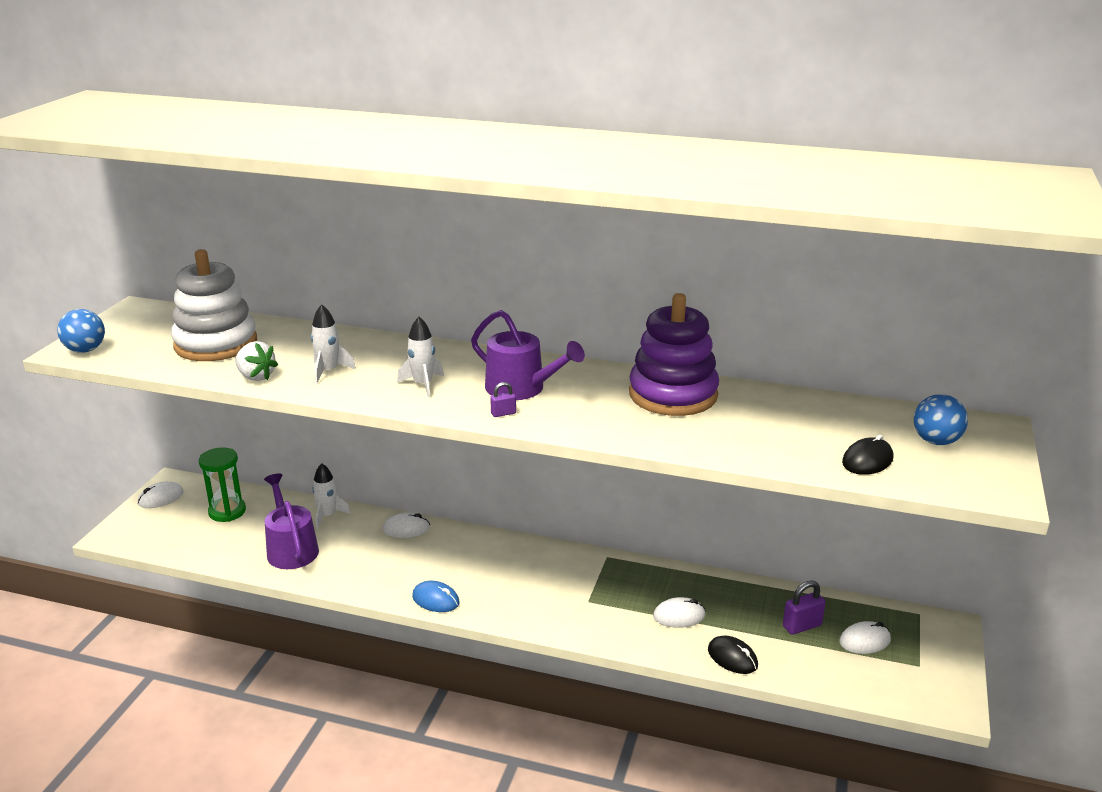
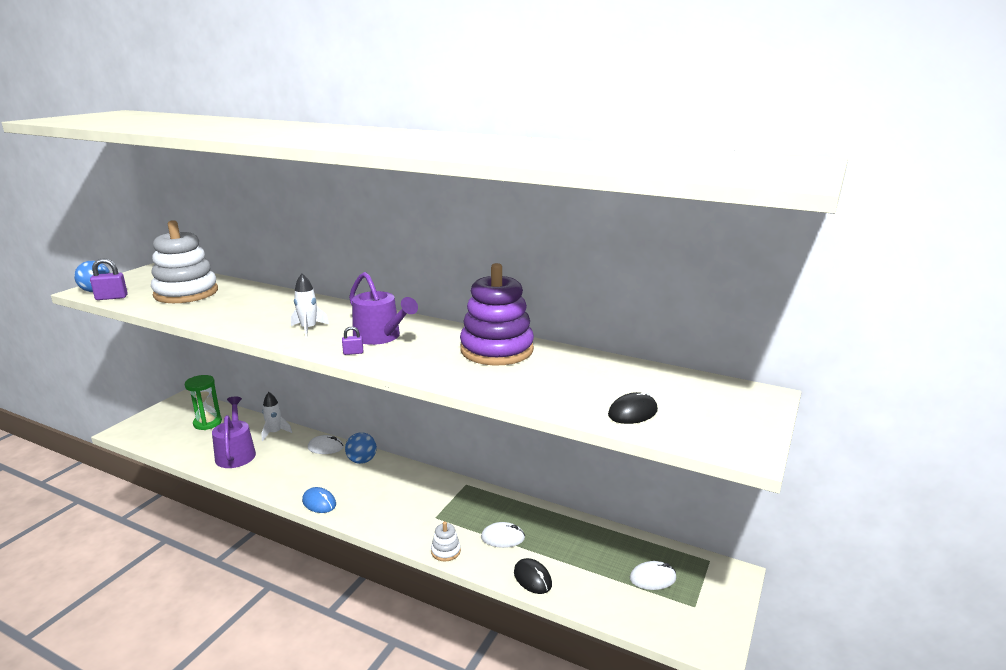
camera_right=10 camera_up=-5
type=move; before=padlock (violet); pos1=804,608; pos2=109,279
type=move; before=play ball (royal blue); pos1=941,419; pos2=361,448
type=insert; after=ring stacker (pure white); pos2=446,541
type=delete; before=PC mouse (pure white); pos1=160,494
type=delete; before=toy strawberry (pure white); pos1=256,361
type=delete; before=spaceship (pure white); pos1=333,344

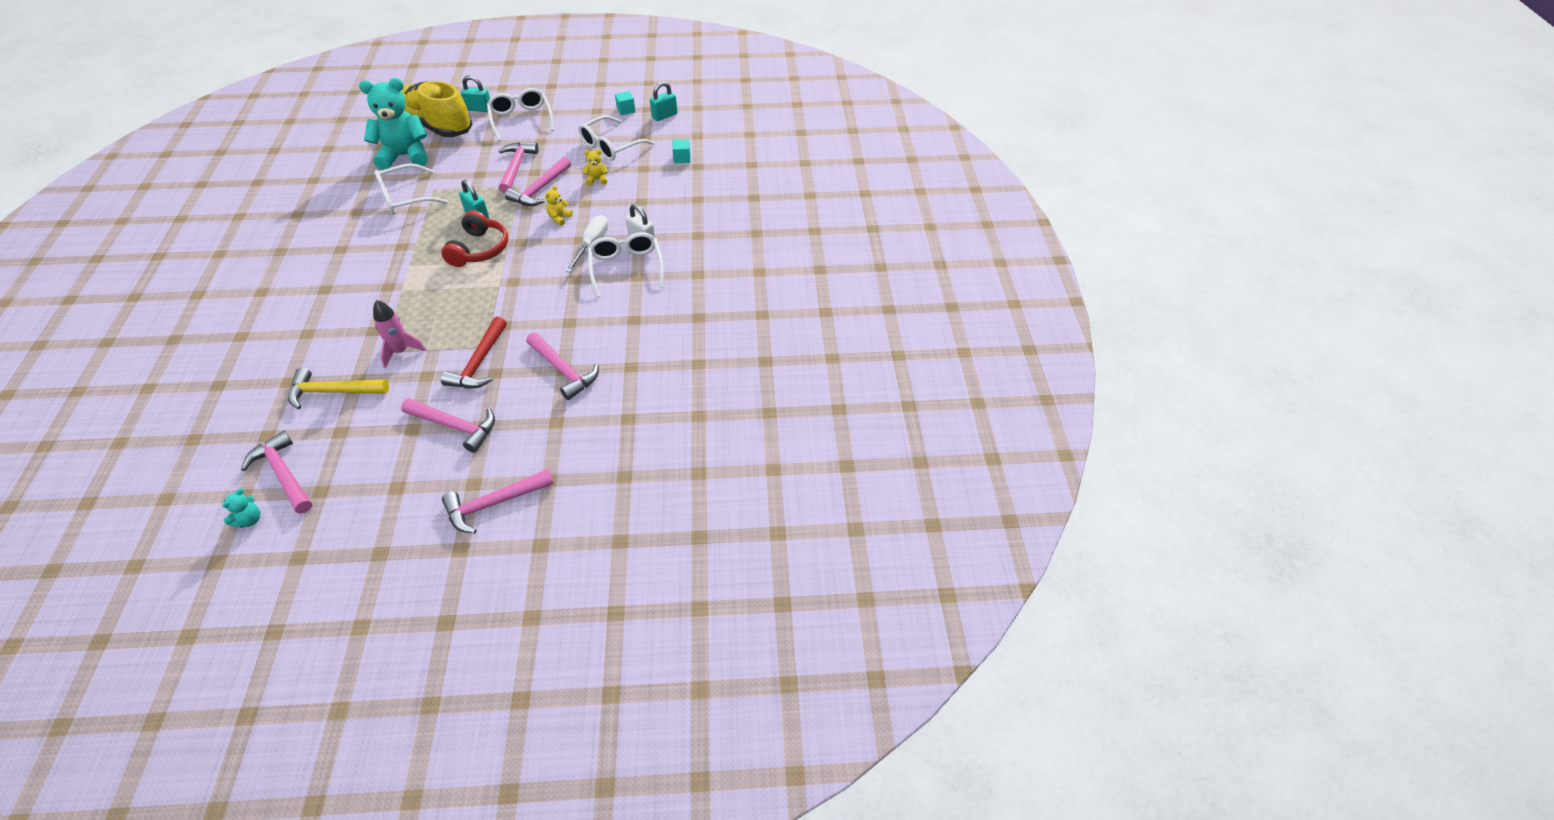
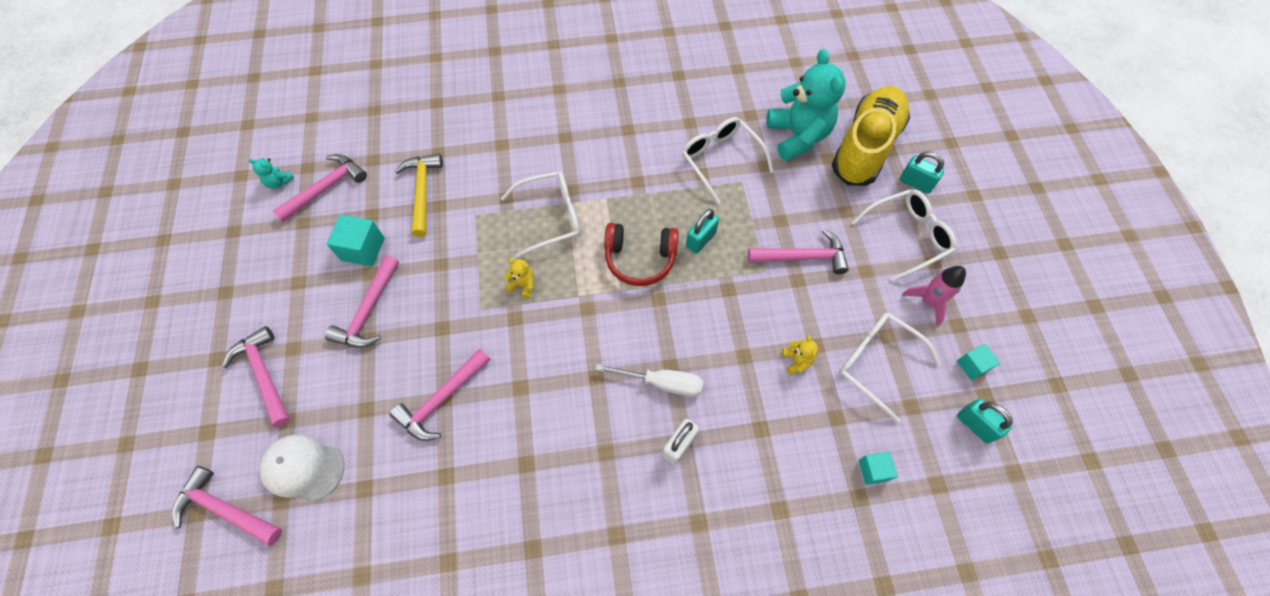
camera_right=85 camera_up=15
type=move; before=claw hammer (pink); pos1=538,181; pos2=227,506
type=insert; after=cap (pure white); pos2=301,467
type=insert; after=block (teal); pos2=355,240
type=move; before=eyeglasses (pure white); pos1=626,264; pos2=540,214
type=move; before=teddy (golden); pos1=559,205; pos2=519,278
type=rotate; before=padlock (teal); pos1=475,93; pos2=922,172; turn=-60
type=move; before=spaceship (pink); pos1=399,334; pos2=934,296
type=delete; before=claw hammer (scarlet); pos1=474,353

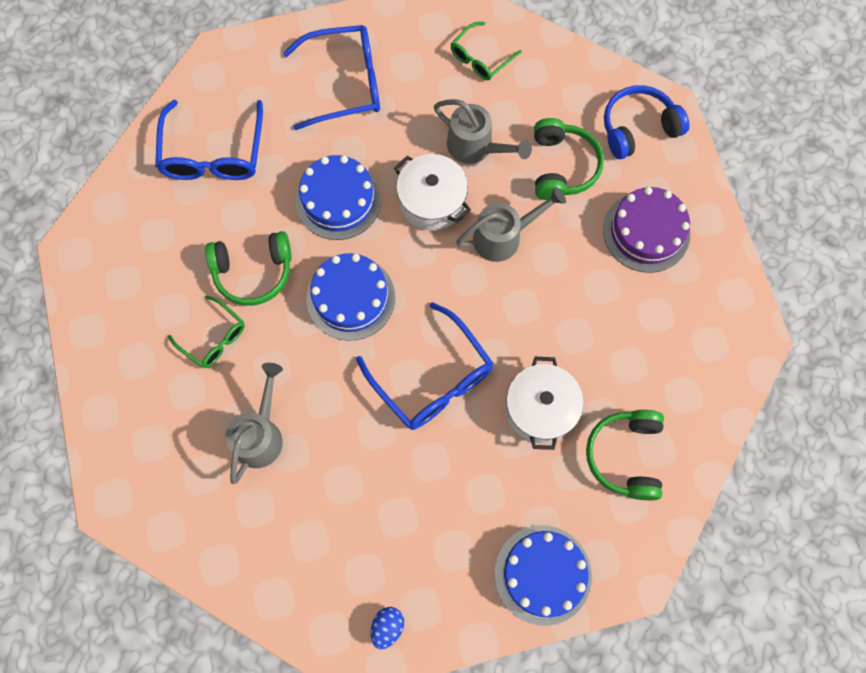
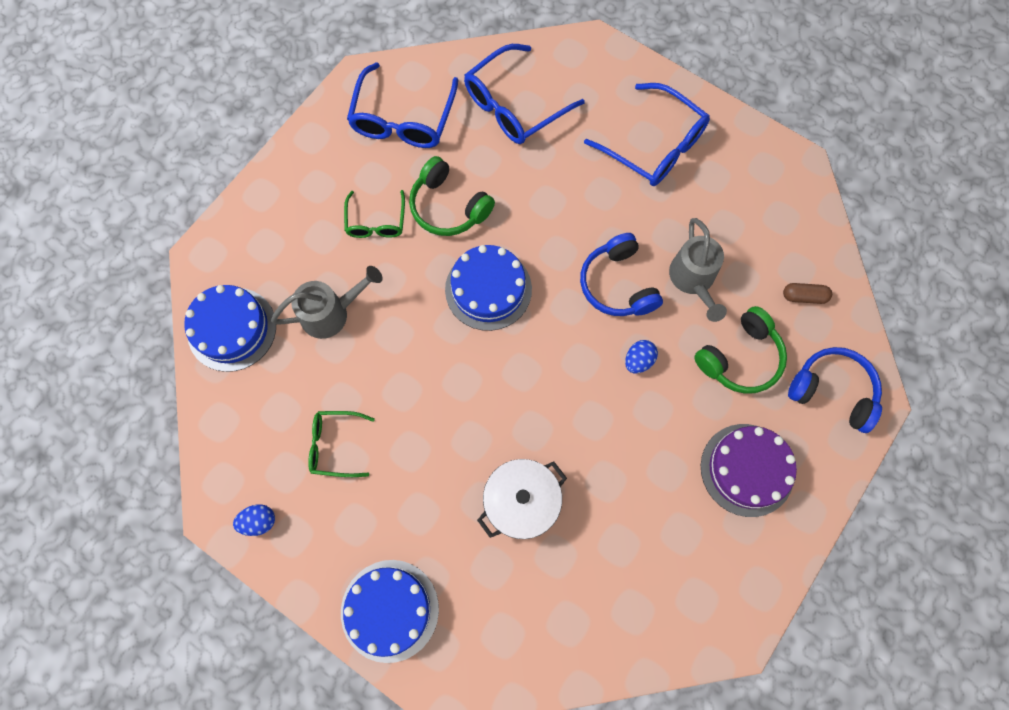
camera_right=50 camera_up=0
type=move; before=cake (royal blue); pos1=338,197; pos2=230,328
type=move; before=eyeglasses (green); pos1=486,51; pos2=341,444
type=move; before=eyeglasses (royal blue); pos1=424,366; pos2=402,105
type=replace; before=pot (pure white); after=over-ear headphones (royal blue); pos1=432,192; pos2=621,274
type=replace; before=sprinkling can (ash-grey); after=egg shape (royal blue); pos1=511,224; pos2=641,356
type=insert; after=capsule (dark brown); pos2=807,293
type=delete; before=over-ear headphones (green); pos1=625,455

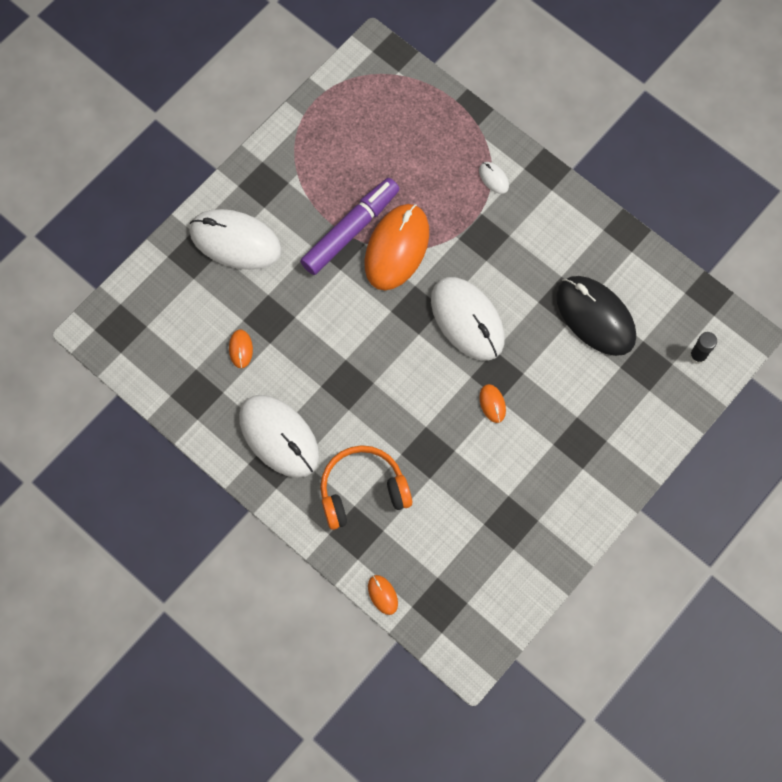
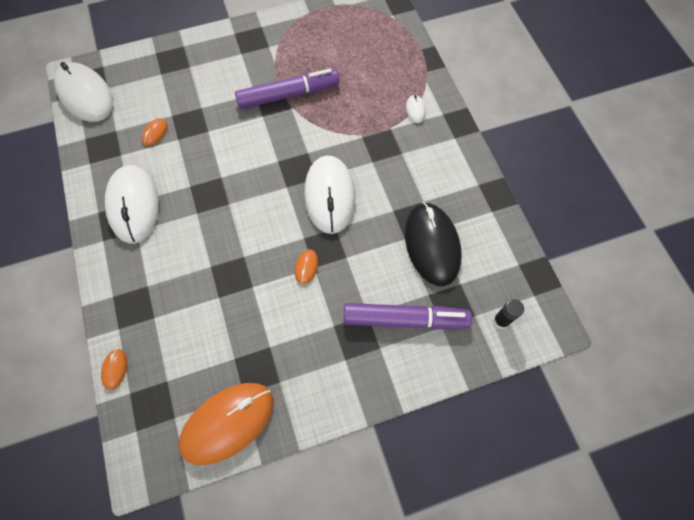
camera_right=30 camera_up=-5
type=move; before=PC mouse (pure white); pos1=235,239; pos2=83,92
type=move; before=PC mouse (orange-coloured); pos1=397,247; pos2=226,424
type=insert; after=marker pen (violet); pos2=408,316
type=delete; before=over-ear headphones (orange-coloured); pos1=366,487

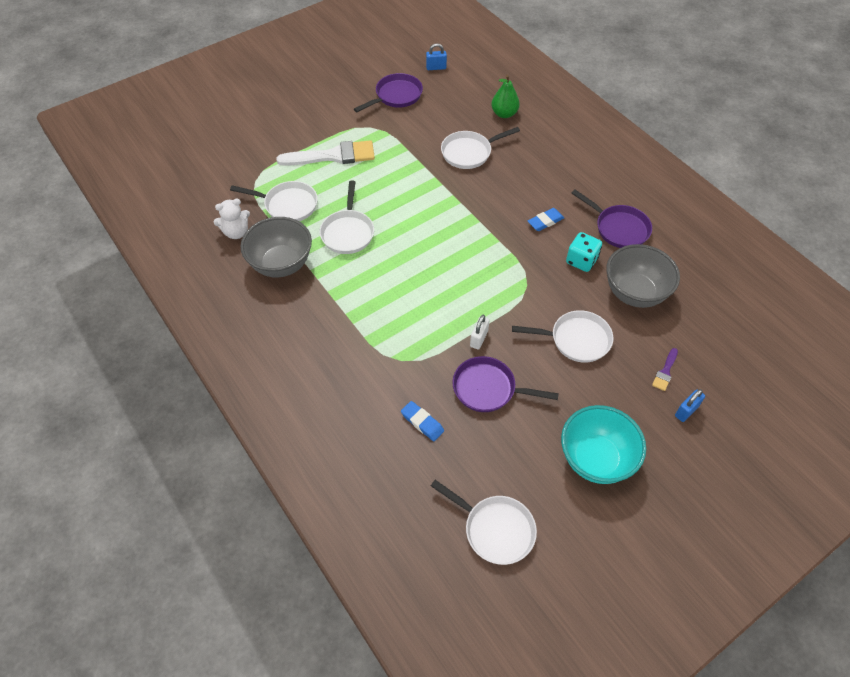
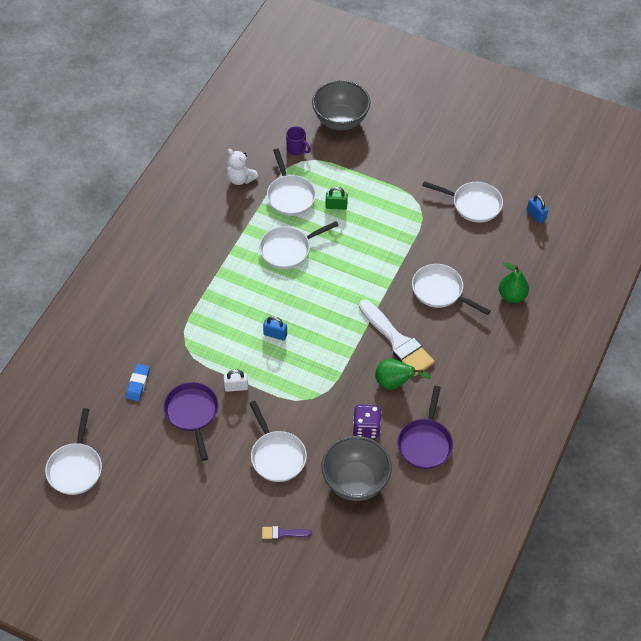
camera_right=60 camera_up=0
type=move; before=padlock (royal blue); pos1=690,405; pos2=275,328
type=insert; after=tea mug (violet); pos2=298,140
type=move; before=deep dish (ash-grey); pos1=276,247; pos2=341,105
type=insert; after=padlock (green); pos2=336,198
type=recolor; before=game die (teal); after=game die (violet); pos1=584,252; pos2=367,421
type=move; before=paintbrush (pure white); pos1=326,153; pos2=397,338
type=replace; before=eraser (royal blue); after=pear (green); pos1=546,219; pos2=403,374
type=recolor; before=pan (violet); after=pan (pure white); pos1=388,92; pos2=462,202
type=delete; before=deep dish (teal); pos1=603,444

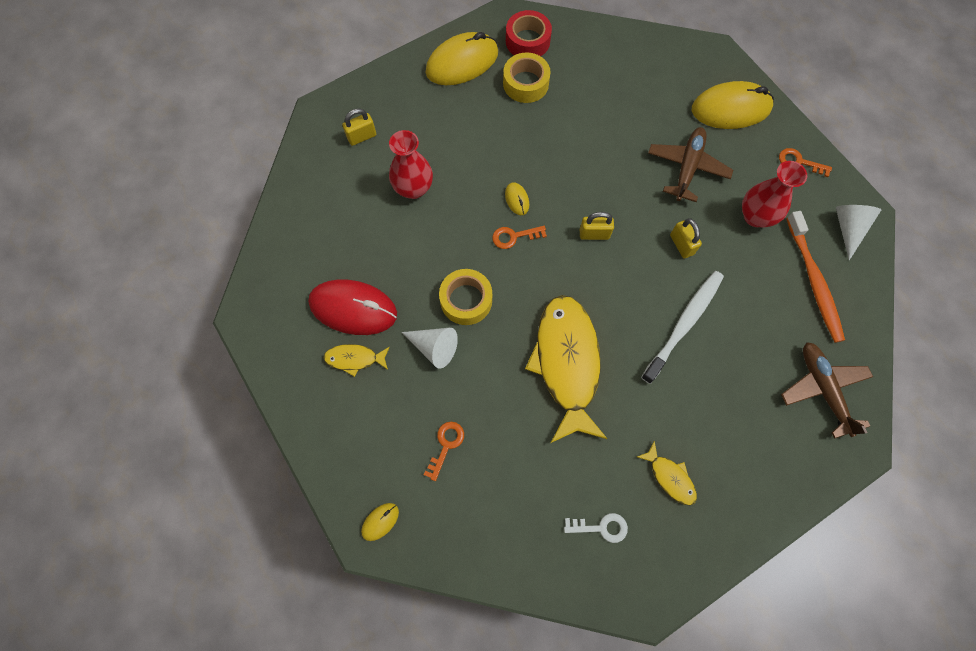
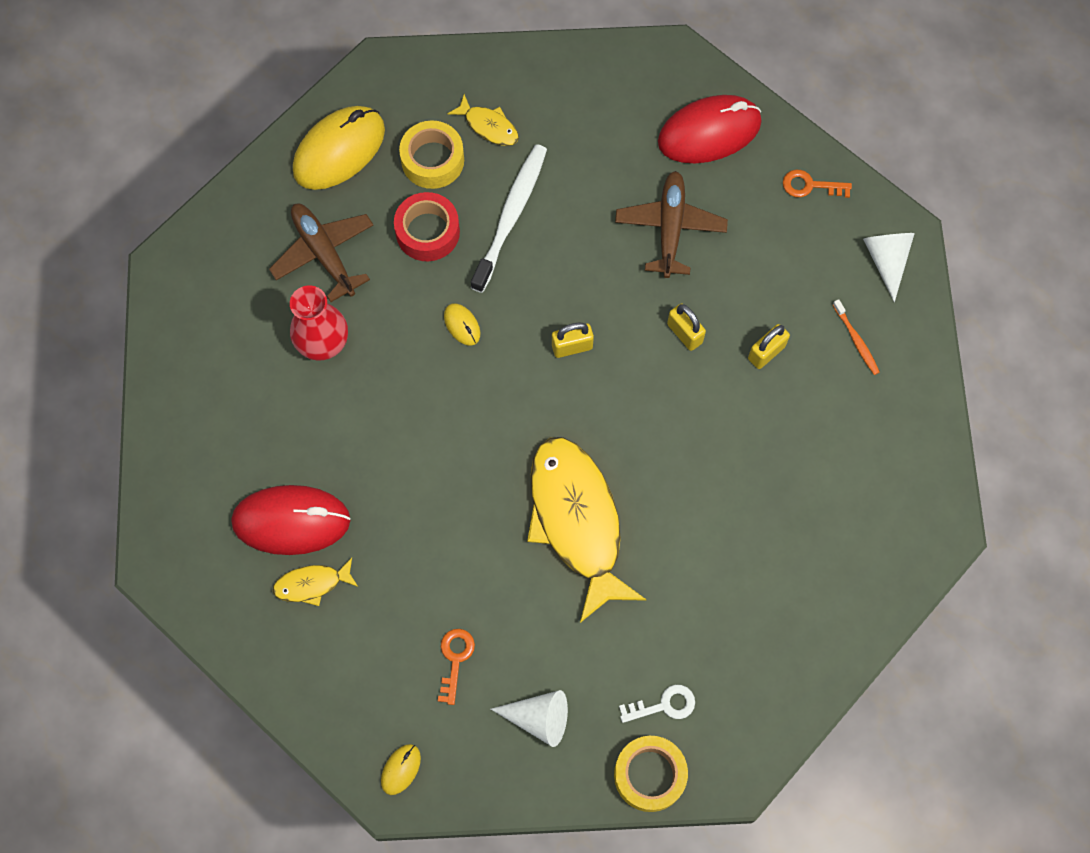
camera_right=-15 camera_up=0
type=move; before=toy plane (dark brown); pos1=827,390; pos2=321,253
type=move; before=sticky tape (scarlet); pos1=529,33; pos2=427,226
type=move; before=fish (golden); pos1=667,473; pos2=483,120
type=move; before=tooth brush (pure white); pos1=682,327; pos2=509,218
type=move; before=solid cone (pure white); pos1=430,348; pos2=529,718
type=move; before=sticky tape (golden); pos1=465,297; pos2=651,774
type=recolor; before=PC mouse (golden); after=PC mouse (scarlet); pos1=733,105; pos2=710,129
type=move; before=padlock (golden); pos1=359,127; pos2=769,346
type=resize; before=tooth brush (orange-coloured); pos1=815,277; pos2=856,337; scale=0.48
type=delete; before=key (orange-coloured); pos1=519,237
type=delete; before=flower vase (scarlet); pos1=774,194

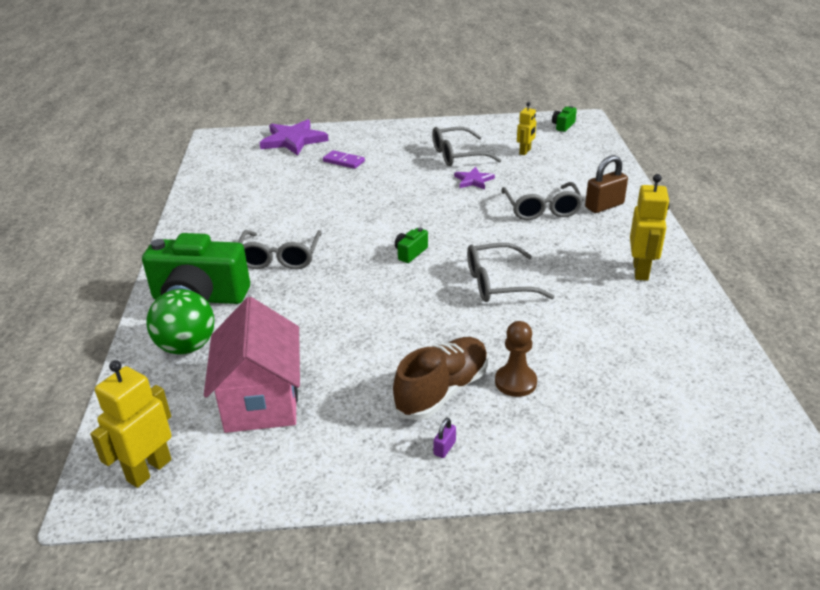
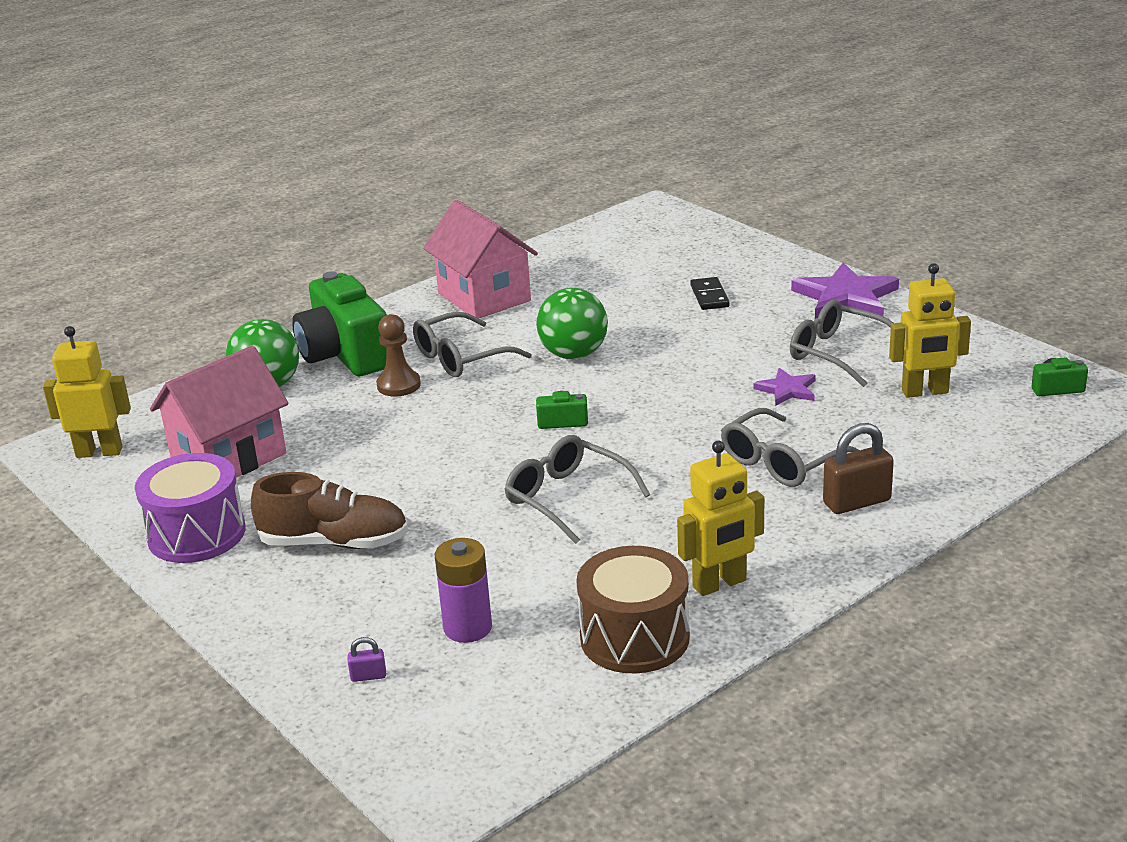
camera_right=55 camera_up=-5
type=insert; after=snare drum (violet); pos2=190,508
type=move; before=padlock (violet); pos1=444,438; pos2=367,659
type=move; before=chess pawn (dark brown); pos1=516,359; pos2=398,355
type=insert; after=cottage (pink); pos2=480,259
type=insert; after=AA battery (violet); pos2=463,590
type=insert; after=play ball (green); pos2=572,323
type=insert; after=snare drum (dark brown); pos2=633,609
type=recolor; before=domino piece (violet); after=domino piece (ebony); pos1=344,159; pos2=710,293
type=move; before=star (violet); pos1=294,137; pos2=845,290
type=rotate; before=padlock (dark brown); pos1=606,184; pos2=858,468; turn=-45
type=resize; before=toy robot (golden); pos1=526,128; pos2=930,330; scale=1.6

